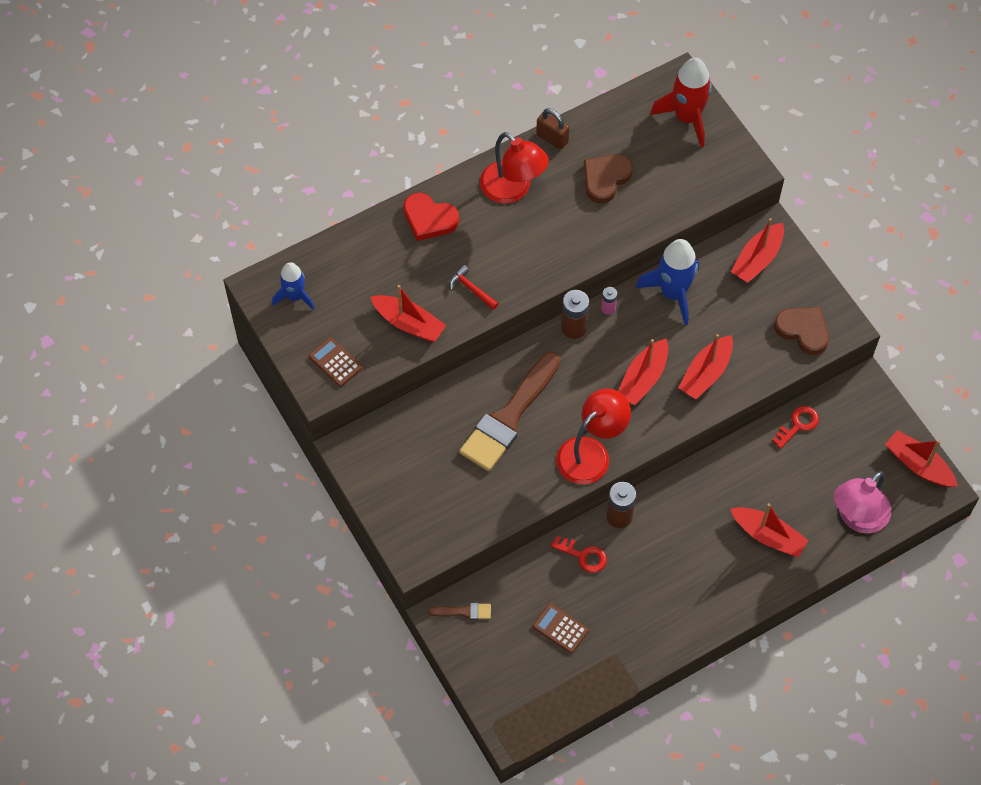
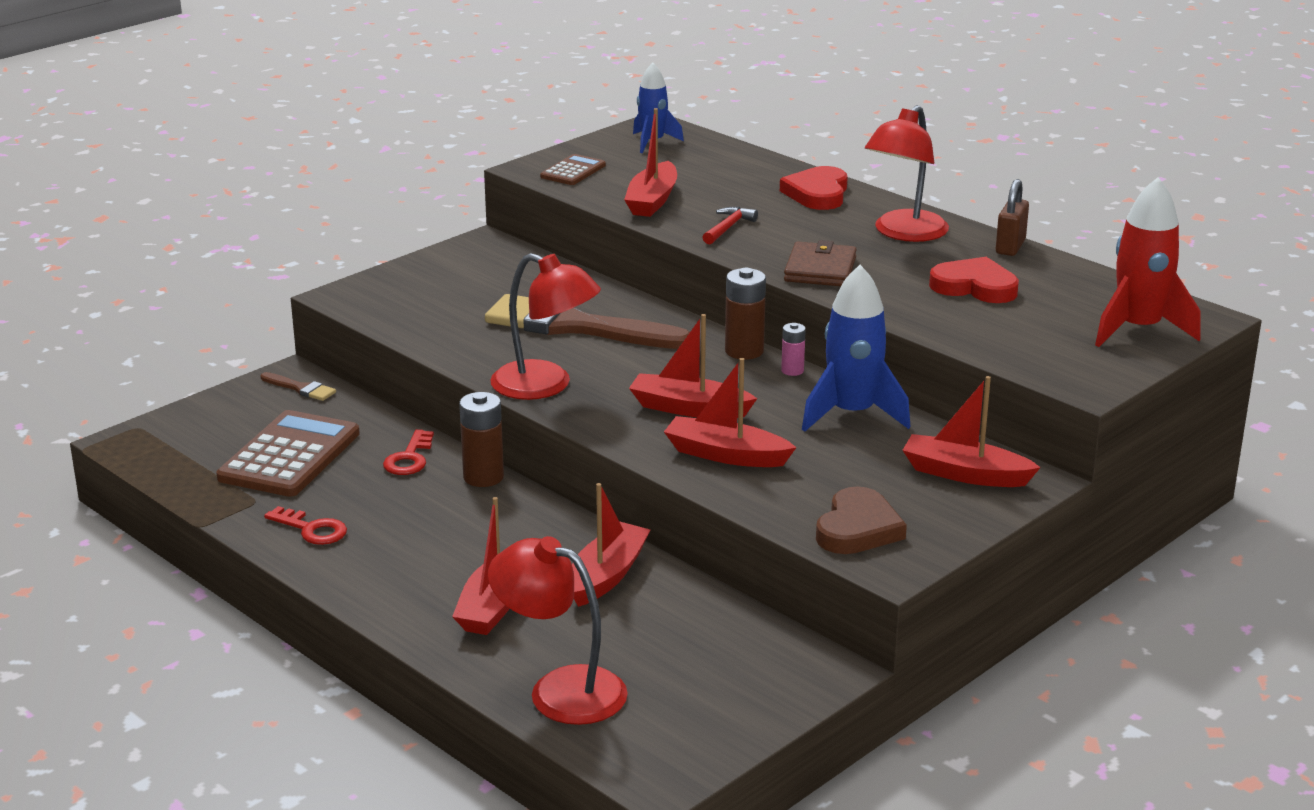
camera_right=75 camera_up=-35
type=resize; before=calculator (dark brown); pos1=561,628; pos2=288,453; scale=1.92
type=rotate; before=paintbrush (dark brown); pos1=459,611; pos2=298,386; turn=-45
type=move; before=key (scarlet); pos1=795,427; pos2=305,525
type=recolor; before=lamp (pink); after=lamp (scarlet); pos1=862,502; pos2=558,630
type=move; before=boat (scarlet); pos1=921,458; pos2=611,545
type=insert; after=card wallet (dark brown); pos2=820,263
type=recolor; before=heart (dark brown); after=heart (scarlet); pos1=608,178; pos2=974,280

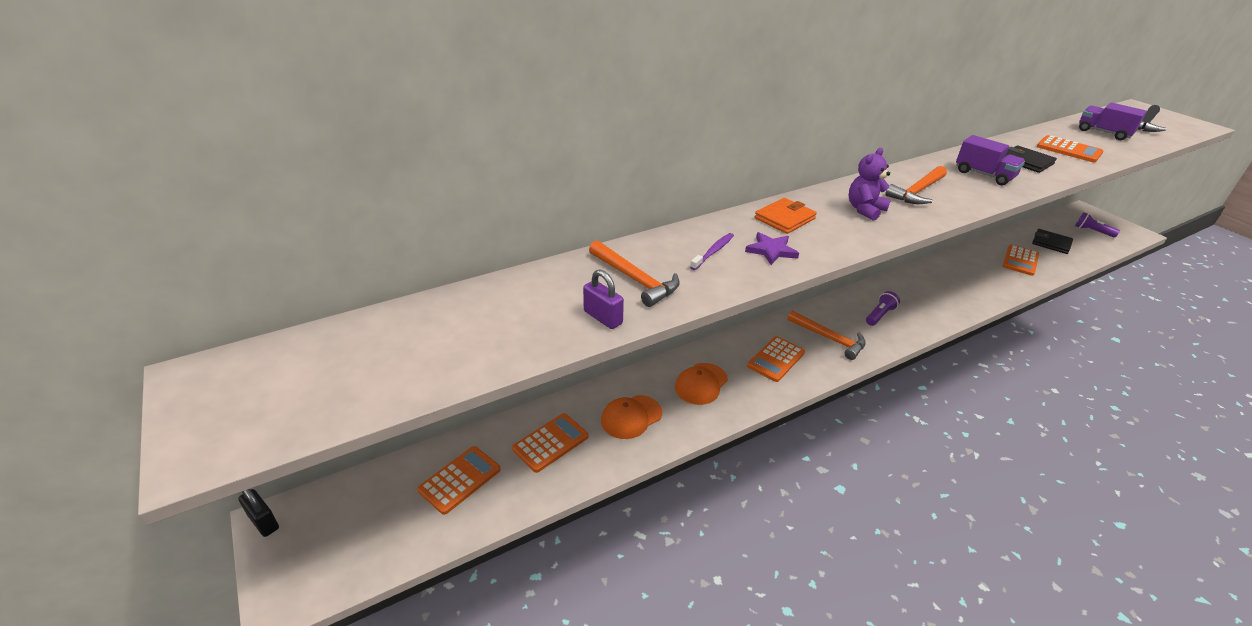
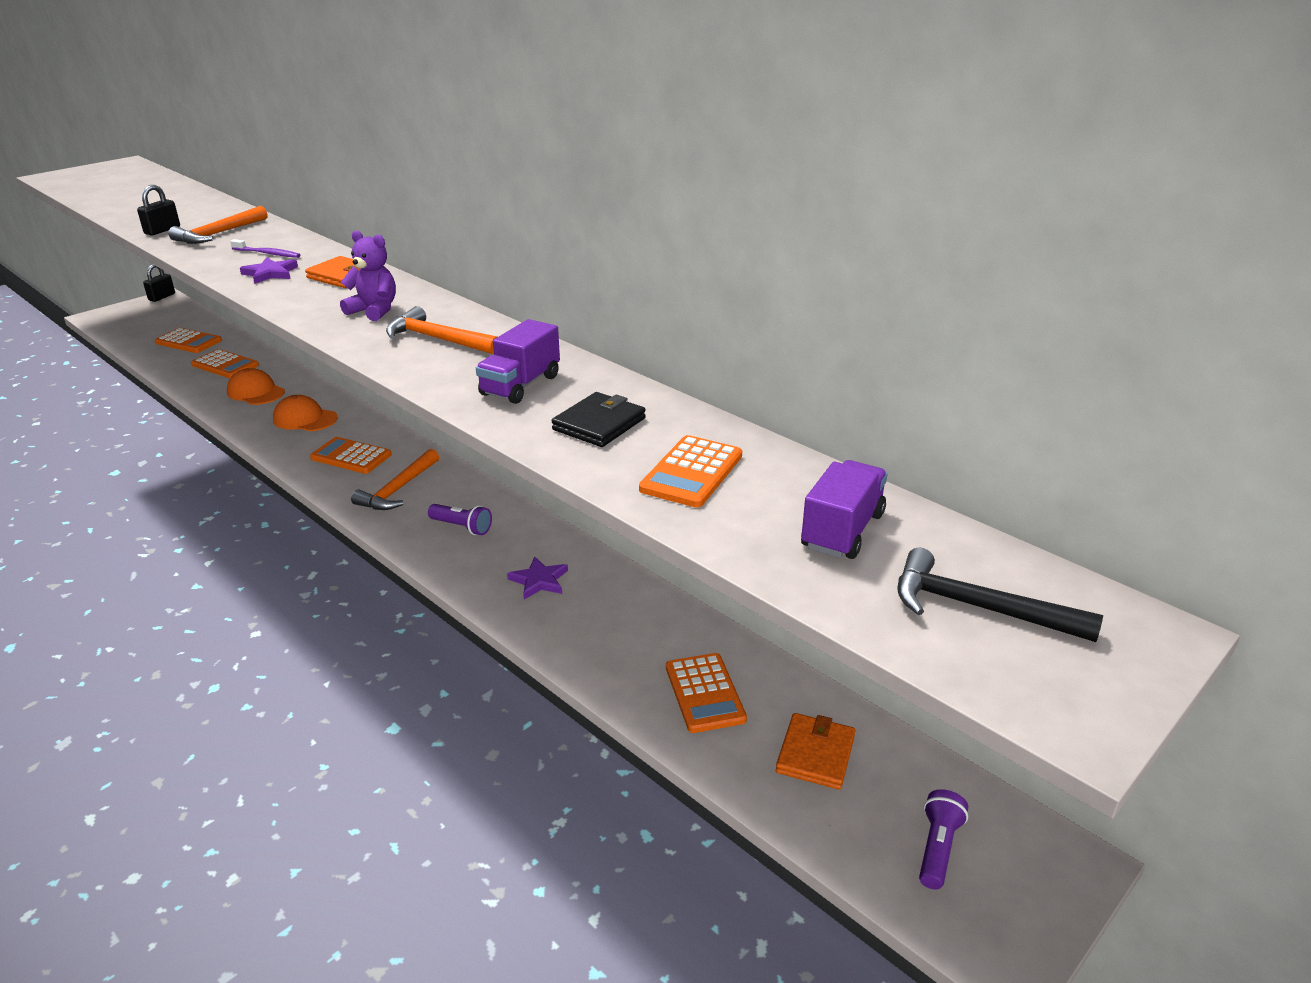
camera_right=75 camera_up=-5
type=recolor; before=padlock (violet); after=padlock (ebony); pos1=603,299; pos2=158,210
type=insert; after=star (violet); pos2=537,578
type=rotate; before=calculator (orange-coloured); pos1=1021,260; pos2=706,693; turn=-120
type=recolor; before=card wallet (ebony); after=card wallet (orange-coloured); pos1=1052,241; pos2=815,751

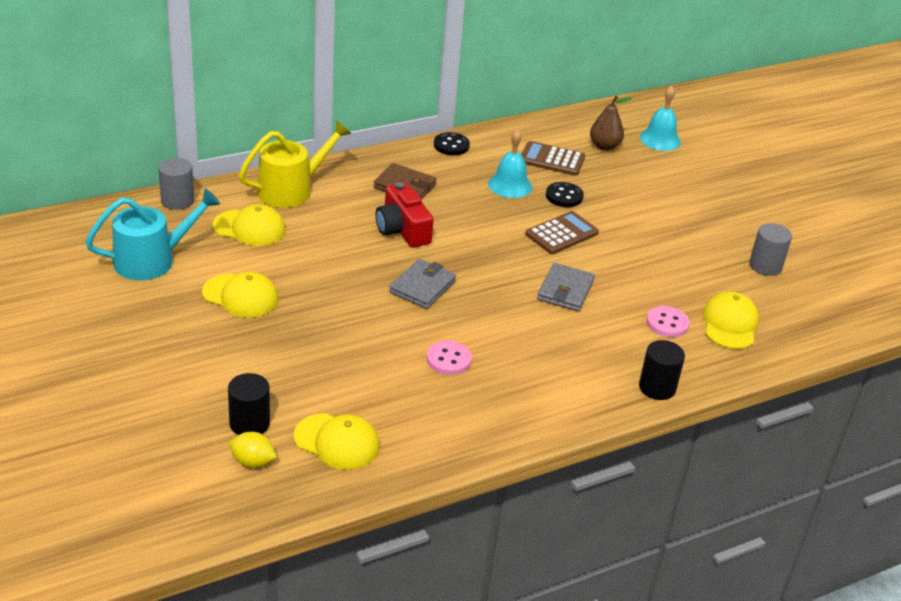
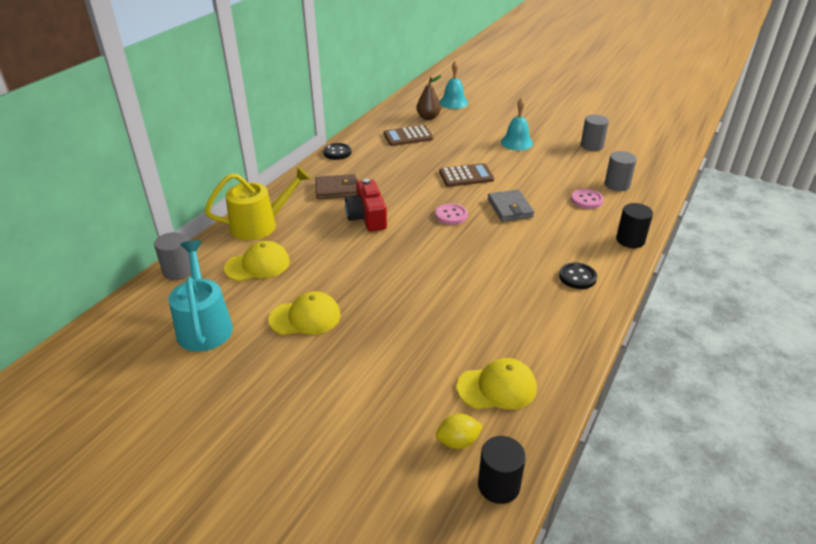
camera_right=-30 camera_up=0
type=rotate; before=sprinkling can (teal); pos1=153,234; pos2=200,296; turn=-45
type=rotate; before=sprinkling can (golden); pos1=295,164; pos2=257,203; turn=45
type=rotate; before=compact camera (scarlet); pos1=405,215; pos2=366,205; turn=45
type=move; before=button (pink); pos1=449,358; pos2=451,214
type=rotate; before=calculator (dark brown); pos1=562,232; pos2=466,175; turn=60
type=move; before=solid cylinder (ebony); pos1=249,404; pos2=502,470
type=move; before=bell (teal); pos1=510,163; pos2=517,124
type=move; before=button (ebony); pos1=565,194; pos2=578,275
type=replace; before=cap (golden); after=solid cylinder (ash-grey); pos1=731,320; pos2=621,171
type=delete; before=card wallet (ash-grey); pos1=422,284

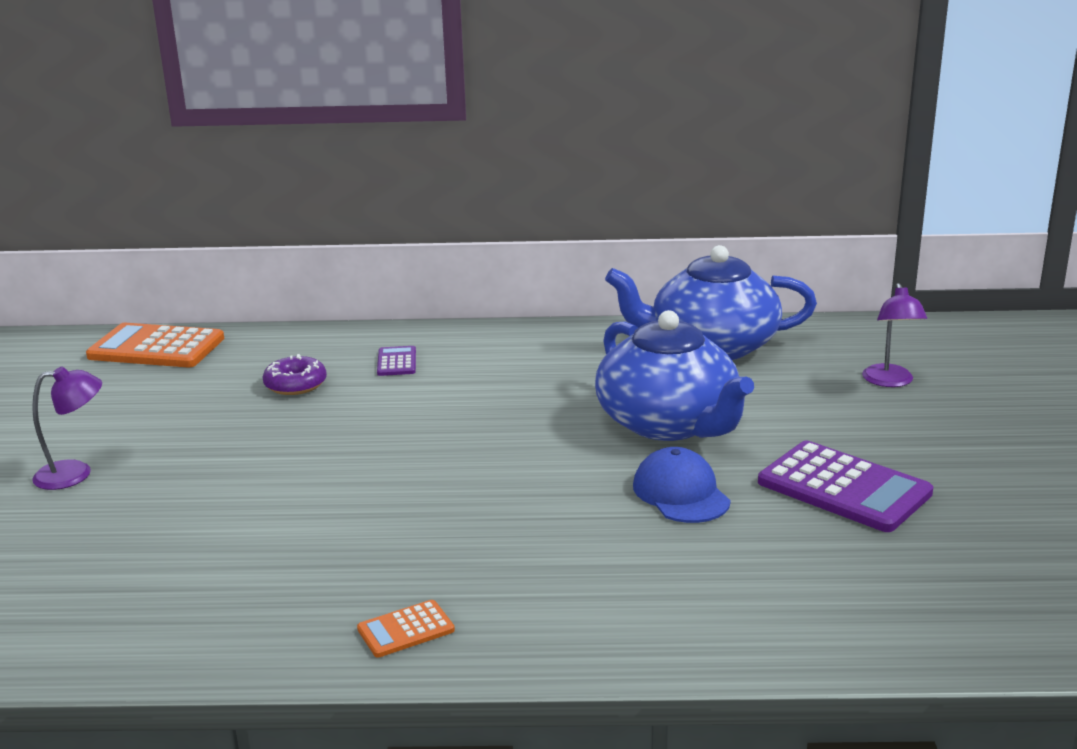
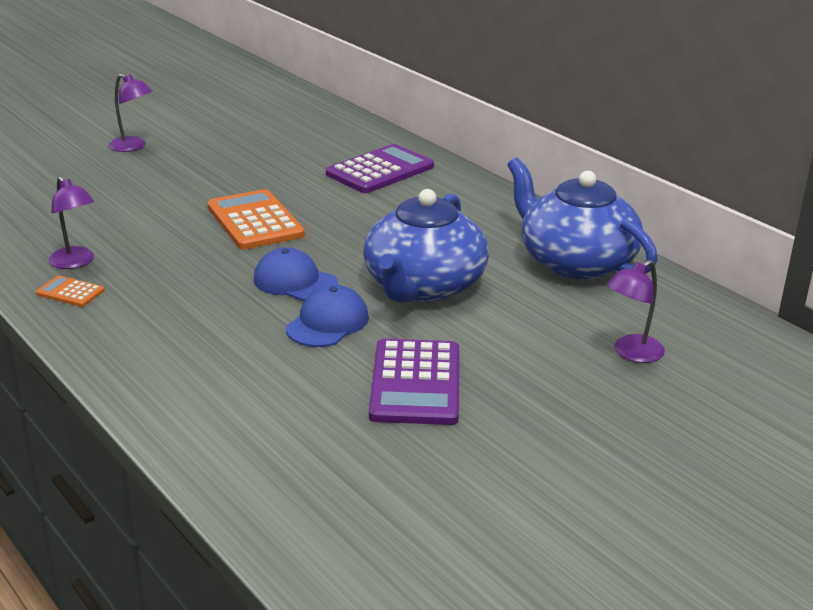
camera_right=50 camera_up=5
type=insert; after=lamp (violet); pos2=71,222
type=move; before=calculator (orange-coloured); pos1=155,345; pos2=256,219
type=insert; after=cap (royal blue); pos2=296,274
type=resize; before=calculator (violet); pos1=396,361; pos2=380,168; scale=2.05
type=delete; before=doughnut (violet); pos1=295,374

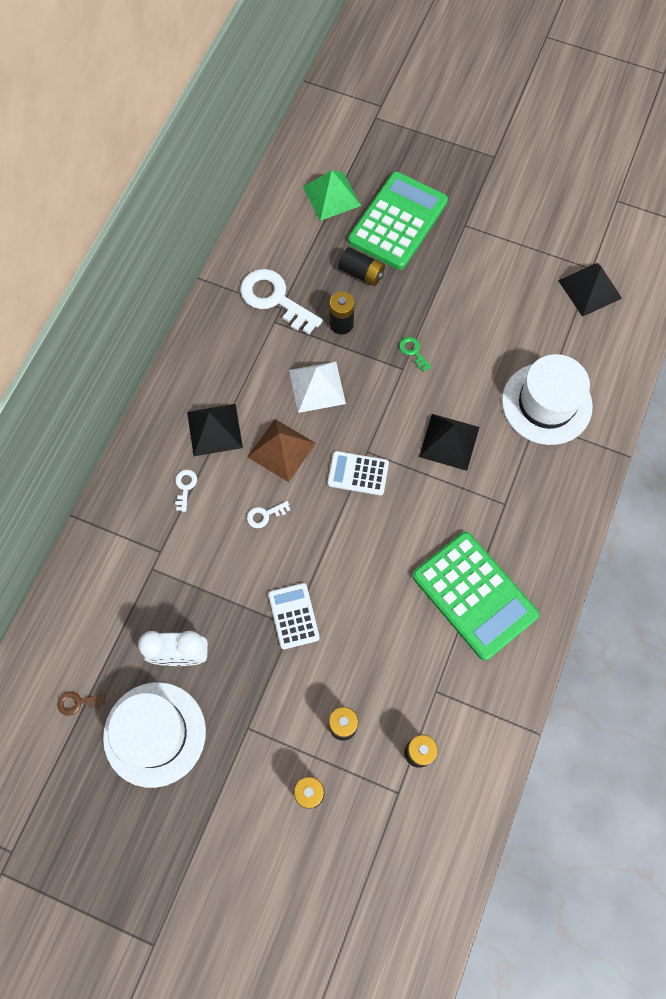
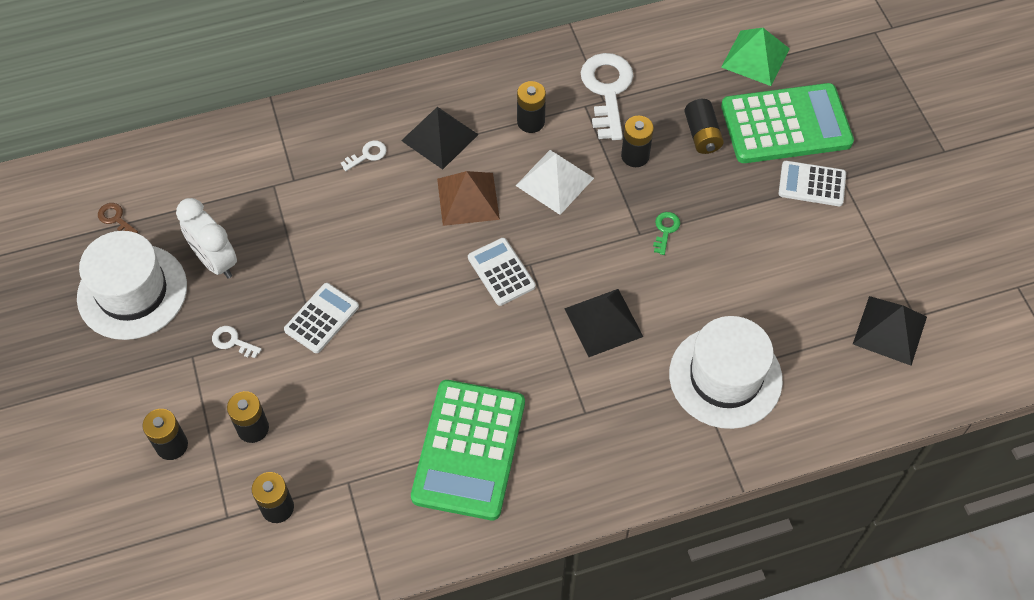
camera_right=50 camera_up=-10
type=move; before=key (pure white); pos1=268,514; pos2=237,342
type=insert; after=AA battery (ebony); pos2=531,107
type=insert; after=calculator (pure white); pos2=812,183

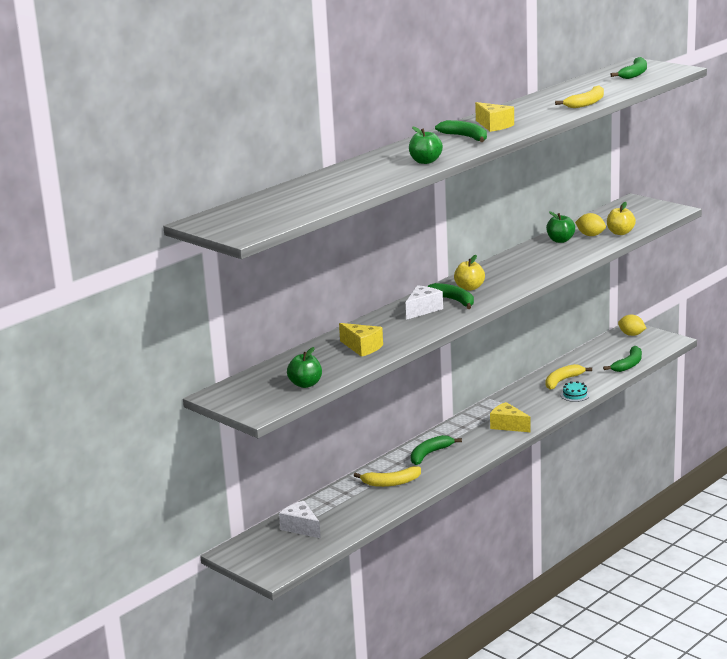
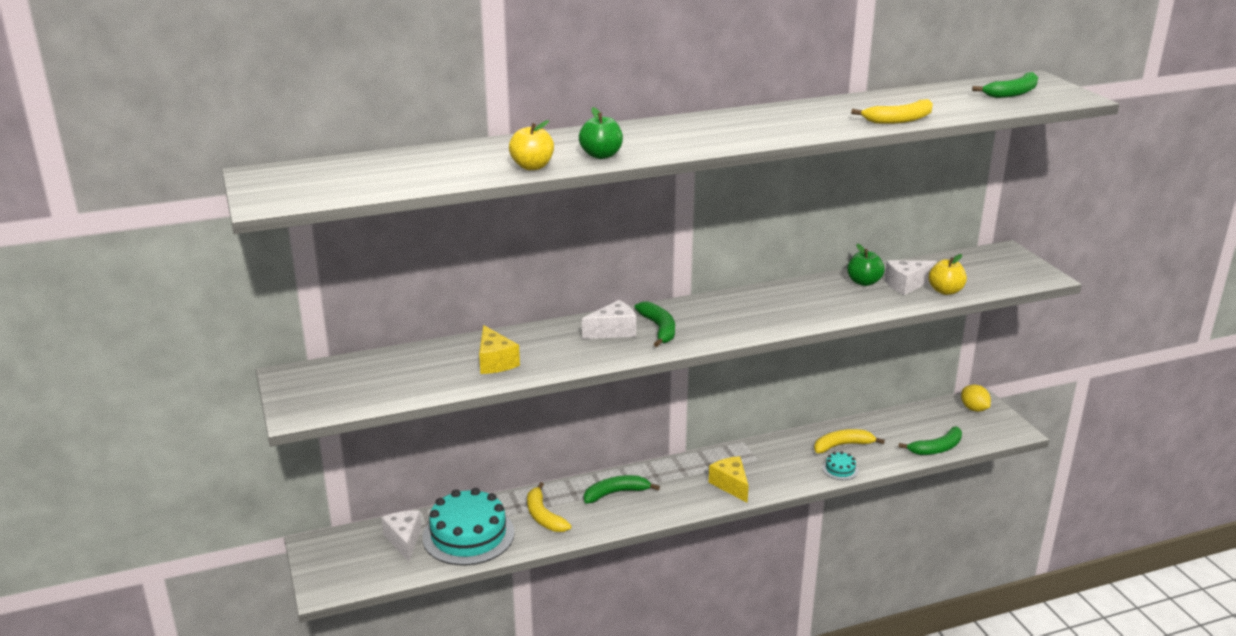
camera_right=25 camera_up=5
type=insert; after=cake (teal); pos2=468,526
type=move; before=toy apple (golden); pos1=469,273; pos2=531,145
type=rotate; before=banana fruit (golden); pos1=387,476; pos2=549,507; turn=45
type=replace; before=citrus fruit (golden); after=piece of cheese (pure white); pos1=590,224; pos2=911,277
type=delete; before=toy apple (green); pos1=304,367
type=delete; before=banana fruit (green); pos1=461,131
type=delete; before=piece of cheese (golden); pos1=494,117

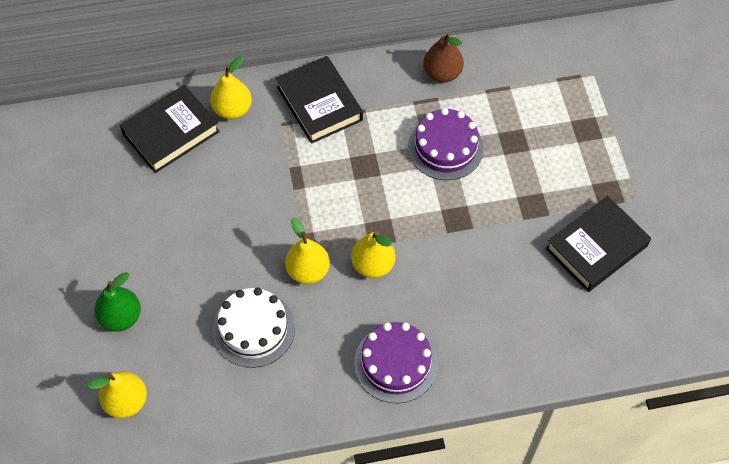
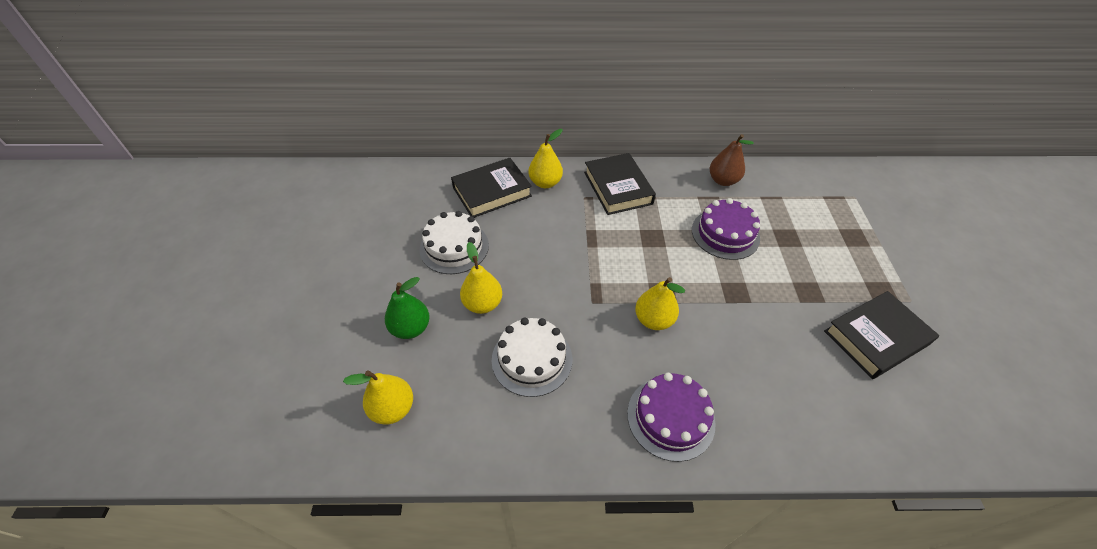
camera_right=10 camera_up=-10
type=insert; after=cake (pure white); pos2=454,242
type=move; before=pear (golden); pos1=307,251; pos2=481,278

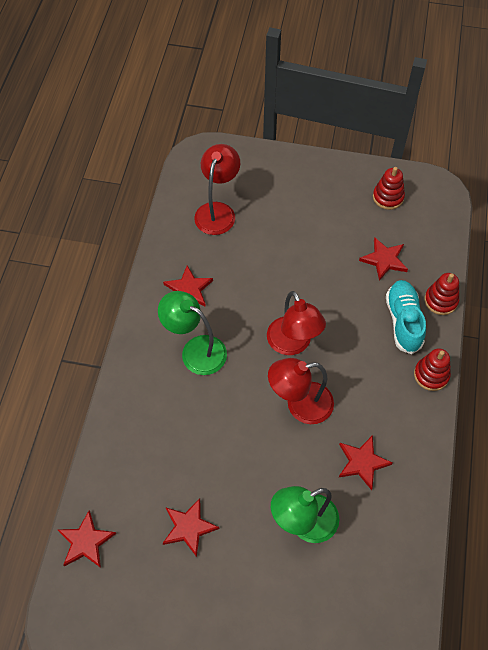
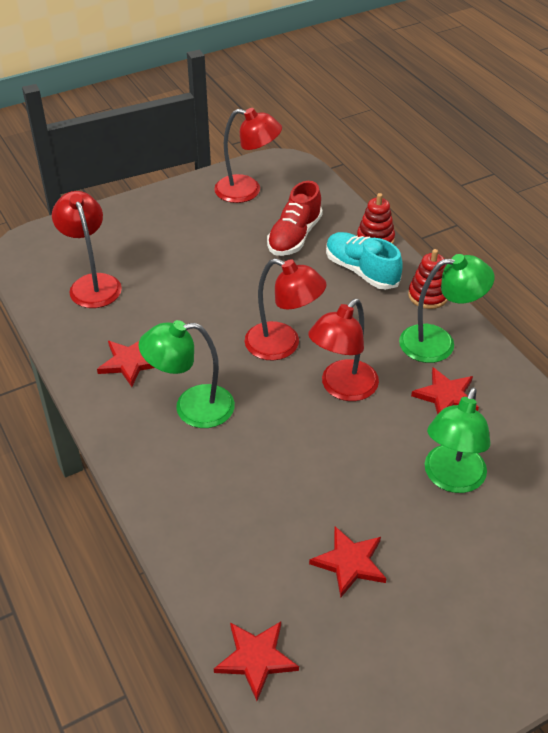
camera_right=-40 camera_up=-15
type=replace; before=ring stacker (scarlet); after=lamp (scarlet); pos1=389,188; pos2=248,155
type=replace; before=star (scarlet); after=sneaker (scarlet); pos1=383,259; pos2=295,218
type=insert; after=lamp (green); pos2=447,308

